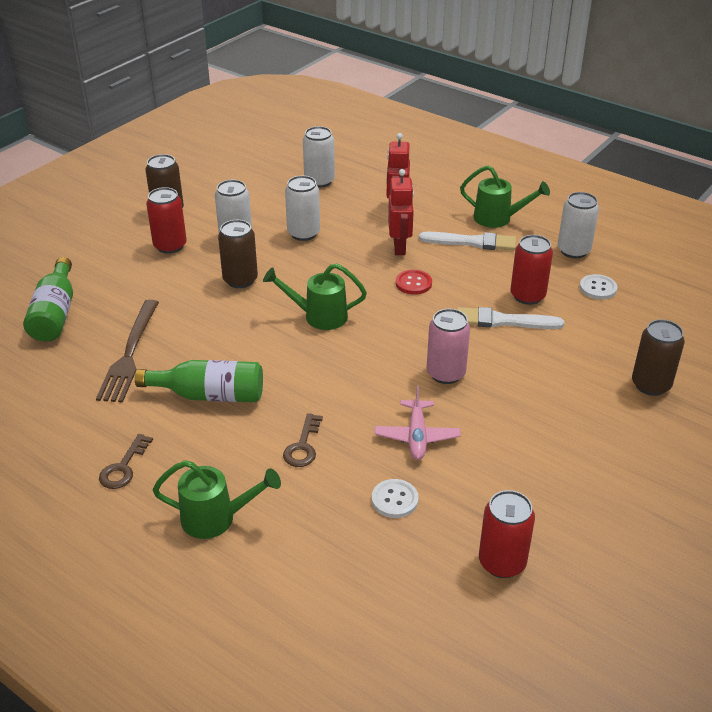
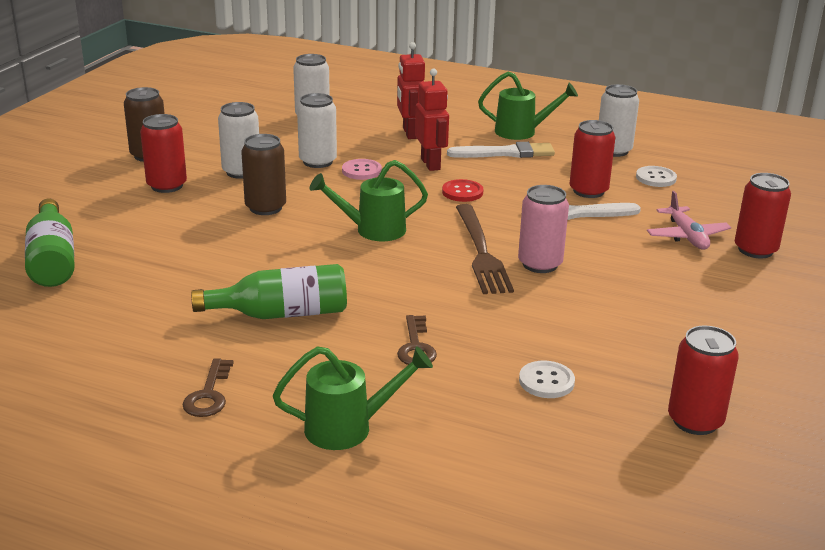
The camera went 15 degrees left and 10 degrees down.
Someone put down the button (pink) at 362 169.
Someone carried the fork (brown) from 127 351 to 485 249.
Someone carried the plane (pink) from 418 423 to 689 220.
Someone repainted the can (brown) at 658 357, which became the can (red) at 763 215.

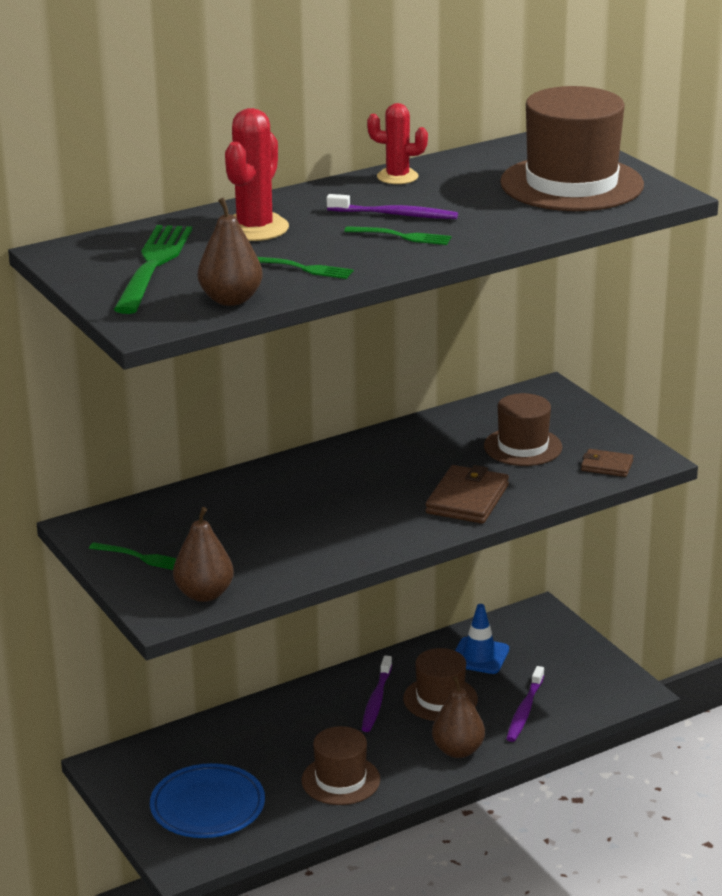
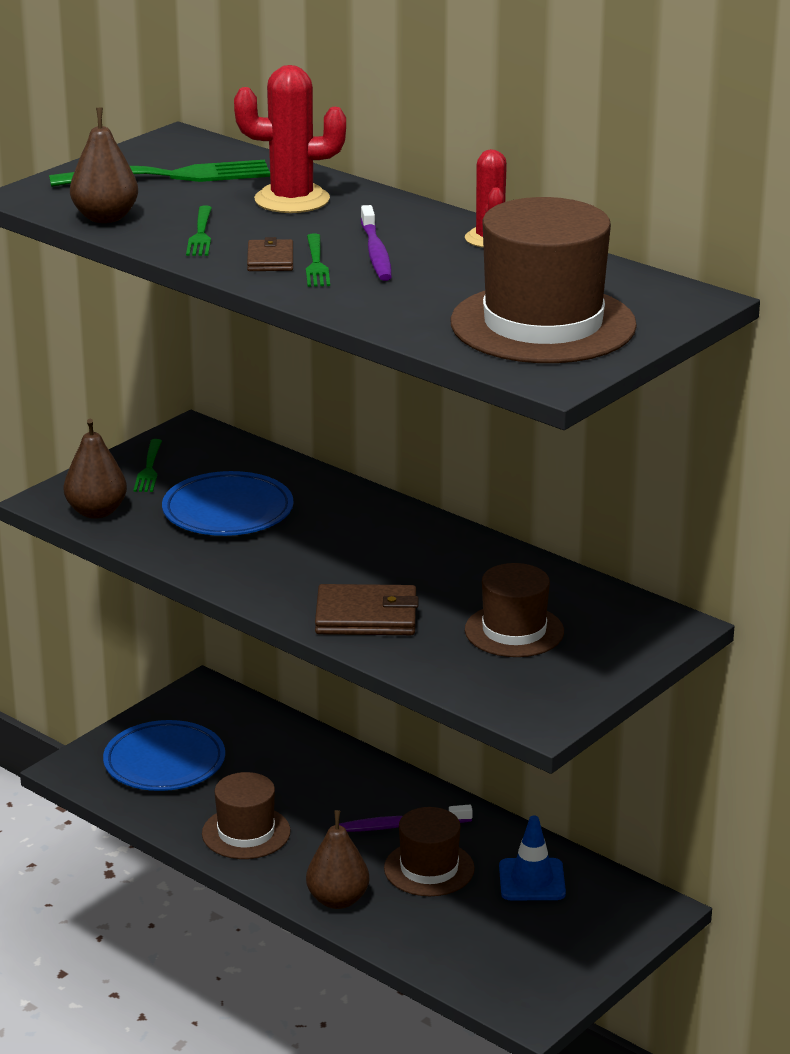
The camera went 70 degrees right and 0 degrees up.
Someone put down the plate (blue) at 227 503.
Someone carried the wallet (brown) from 607 463 to 270 254.
Someone took away the toothbrush (purple) at 525 704.

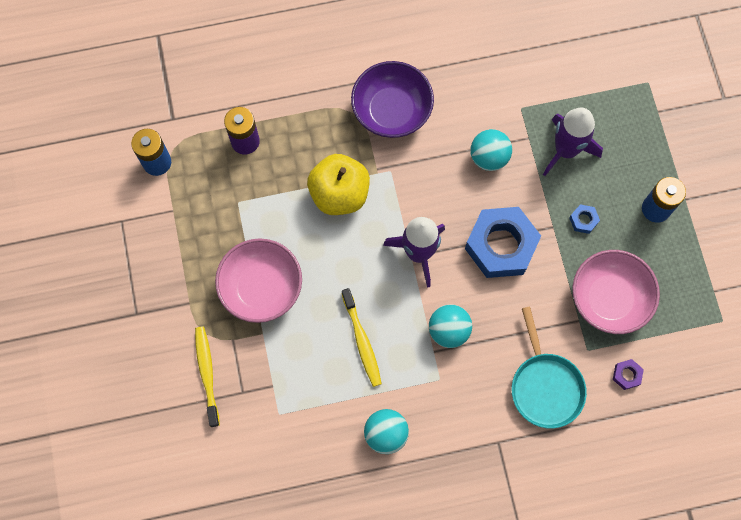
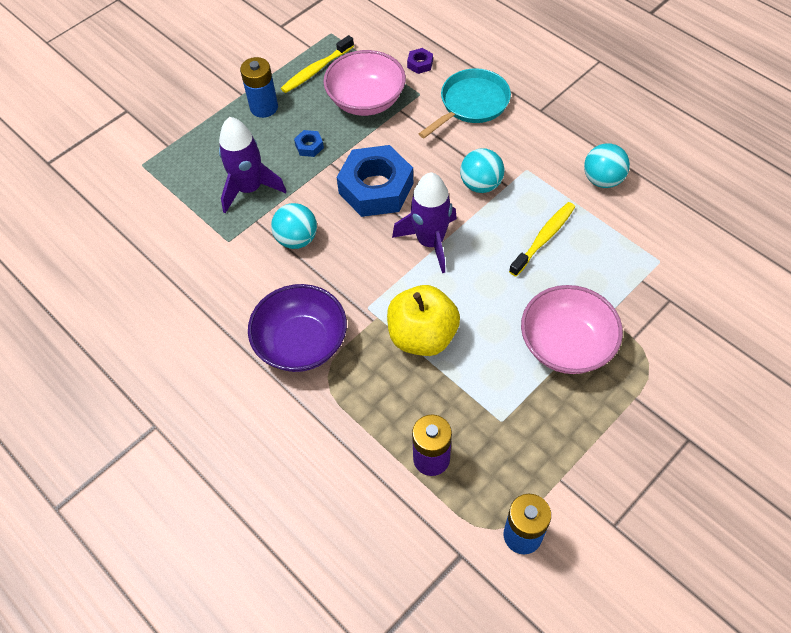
The camera went 120 degrees left and 15 degrees down.
Someone carried the toothbrush (yellow) from 207 376 to 317 64.

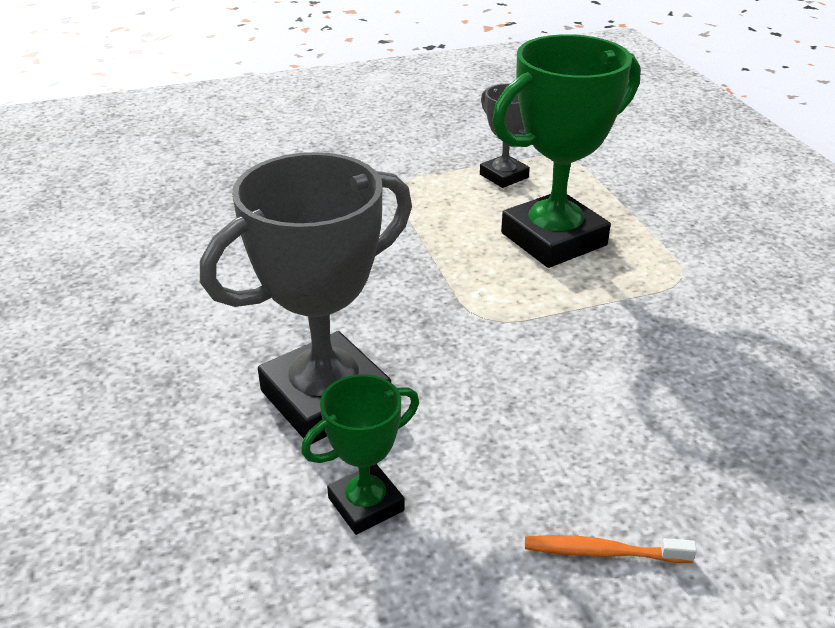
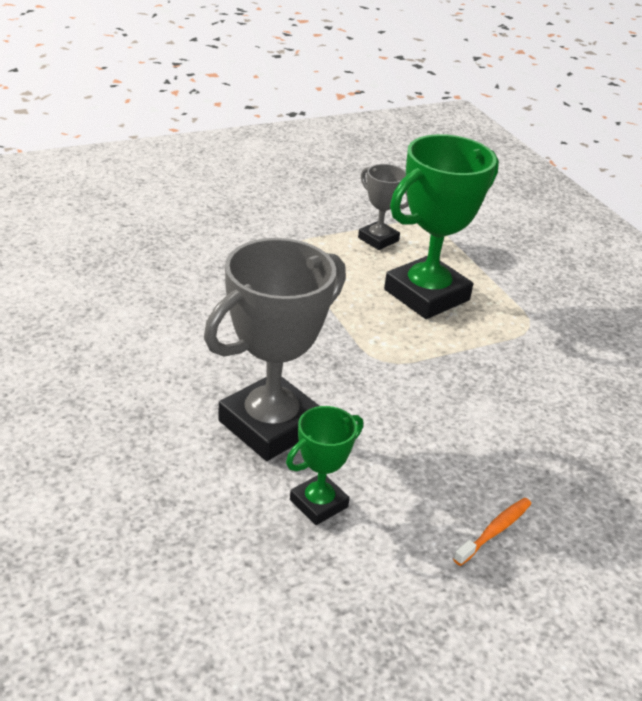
The camera went 10 degrees left and 0 degrees up.
Someone rotated the toothbrush (orange) at 611 549 by 135 degrees clockwise.

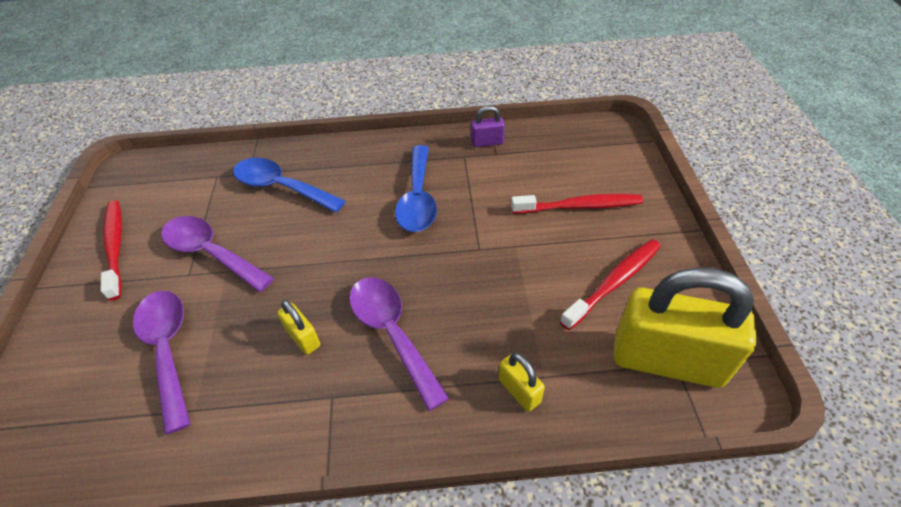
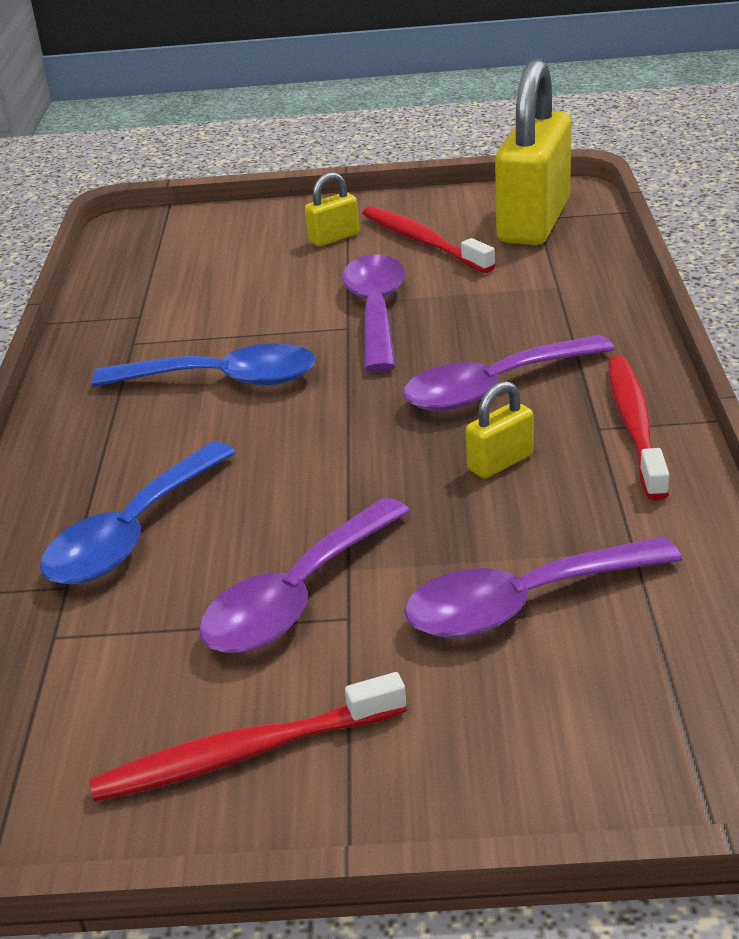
The camera went 85 degrees left and 15 degrees down.
Someone carried the padlock (yellow) from 522 382 to 332 209.
Someone put down the spoon (purple) at 373 313.
Someone carried the toothbrush (red) from 577 204 to 638 428.
Someone took away the padlock (purple) at 488 126.

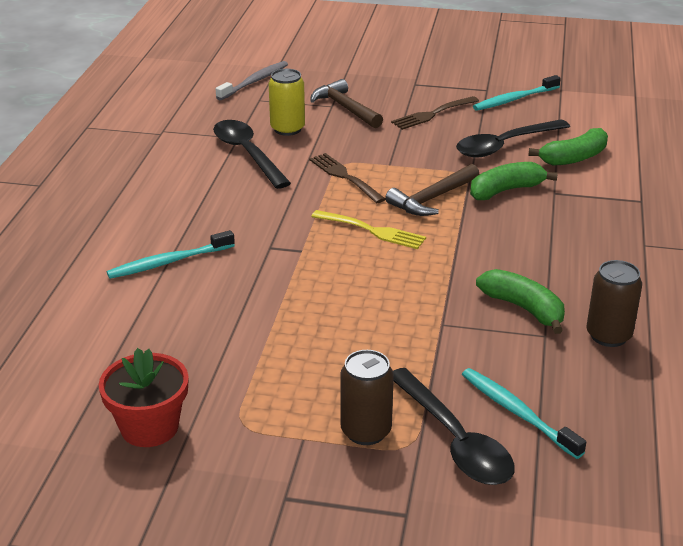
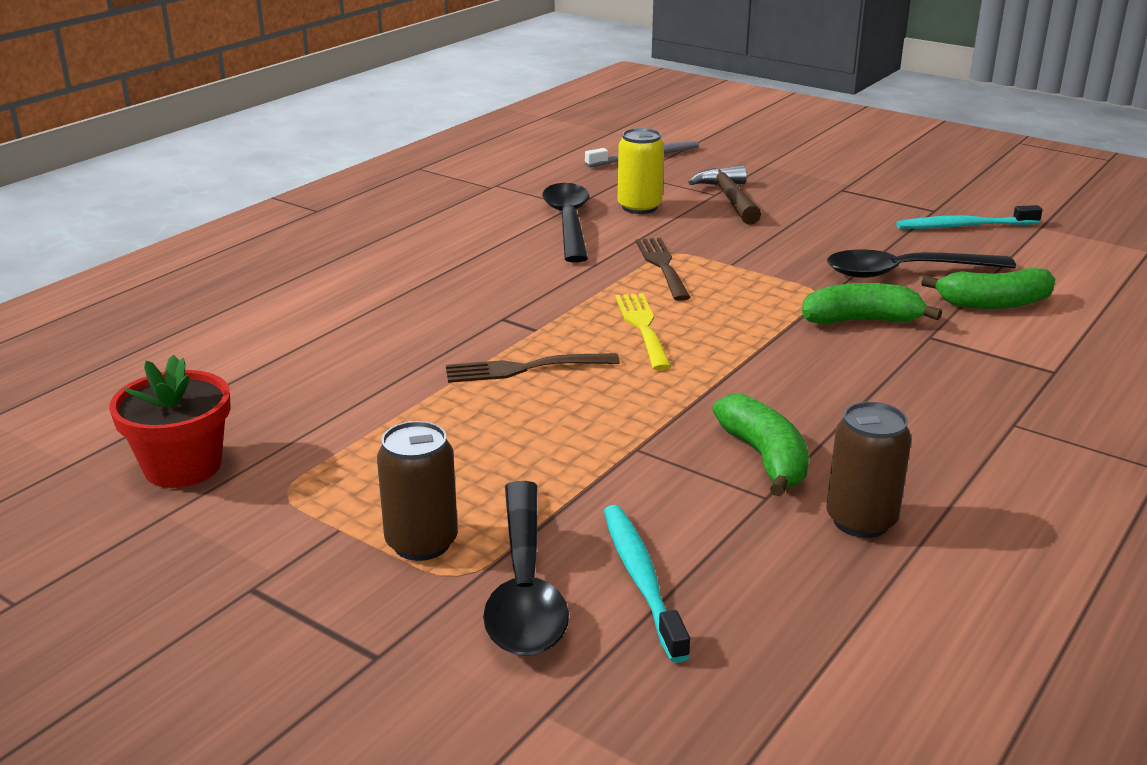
The camera went 25 degrees right and 5 degrees down.
Someone carried the fork (brown) from 435 113 to 533 368.
Someone rotated the fork (yellow) at 368 229 by 150 degrees counterclockwise.
Someone took away the toothbrush (turquoise) at 171 254.
Someone took away the hammer (brown) at 432 190.

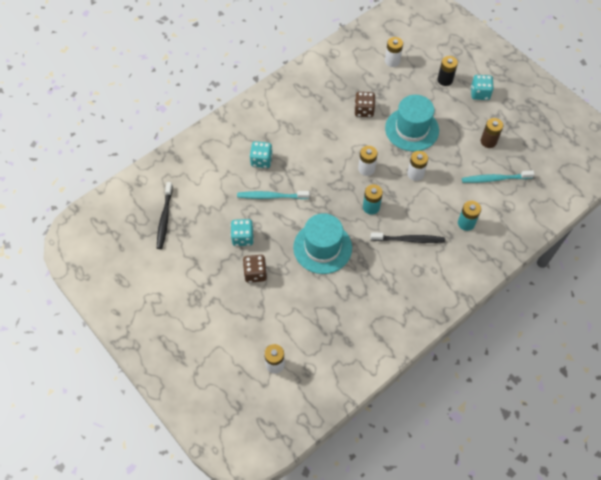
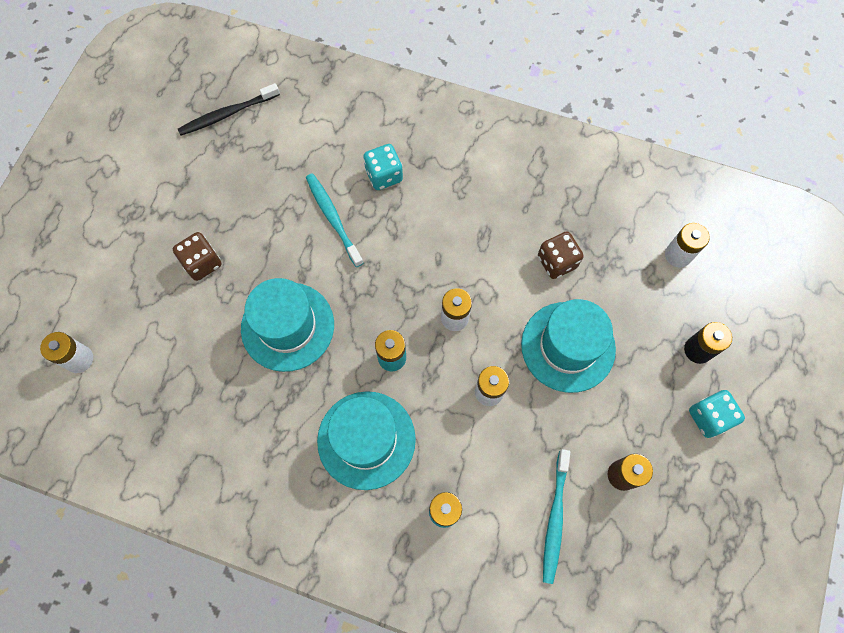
The camera went 60 degrees right and 10 degrees up.
Someone swapped the toothbrush (black) at 408 237 for the hat (turquoise) at 366 440.
Someone rotated the toothbrush (turquoise) at 498 176 by 135 degrees counterclockwise.
Someone took away the dice (turquoise) at 242 232.

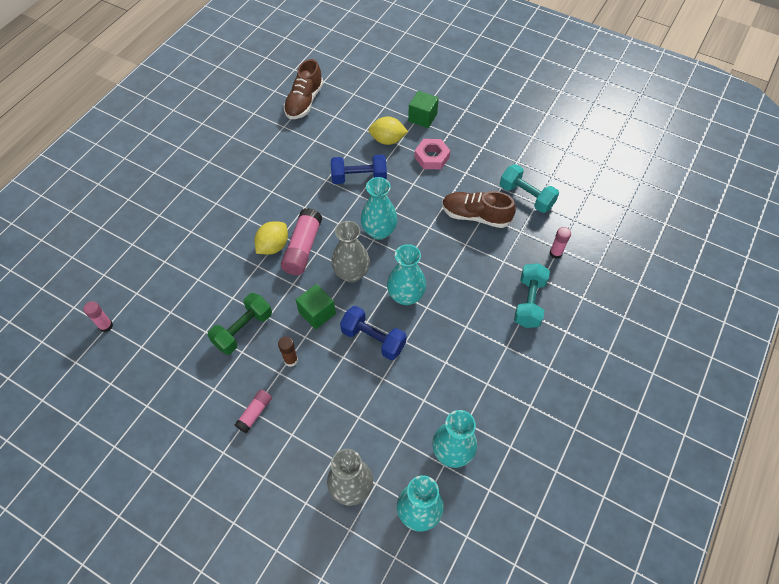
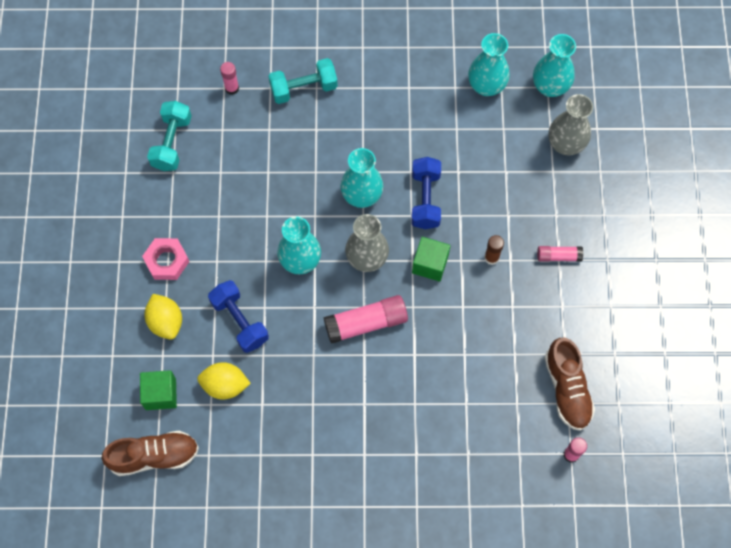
The camera went 120 degrees left and 10 degrees up.
Someone carried the cube (green) from 423 109 to 158 390.
Someone carried the lemon (yellow) from 271 238 to 224 381.
Someone carried the shoe (brown) from 479 209 to 569 384.
Someone took away the dumbbell (green) at 240 324.

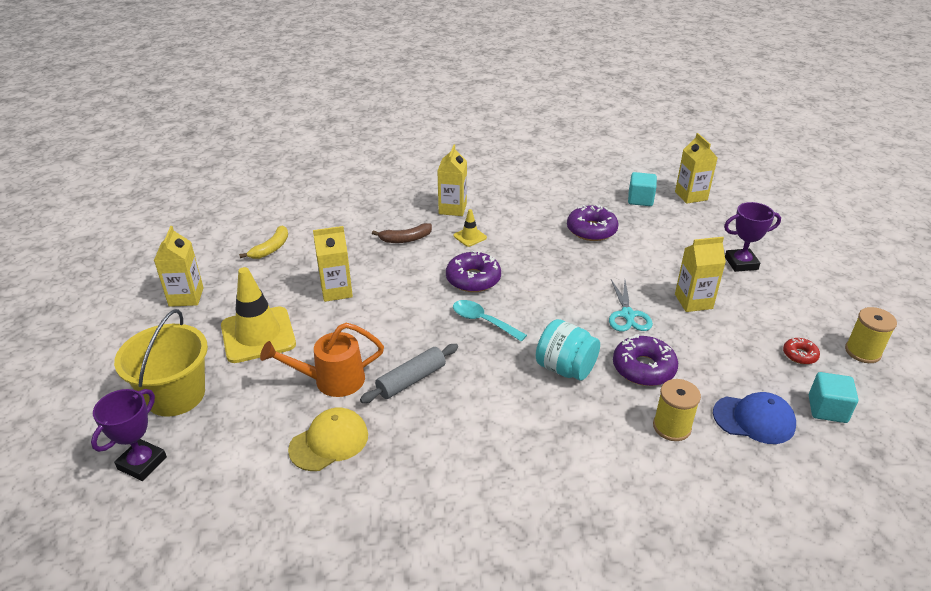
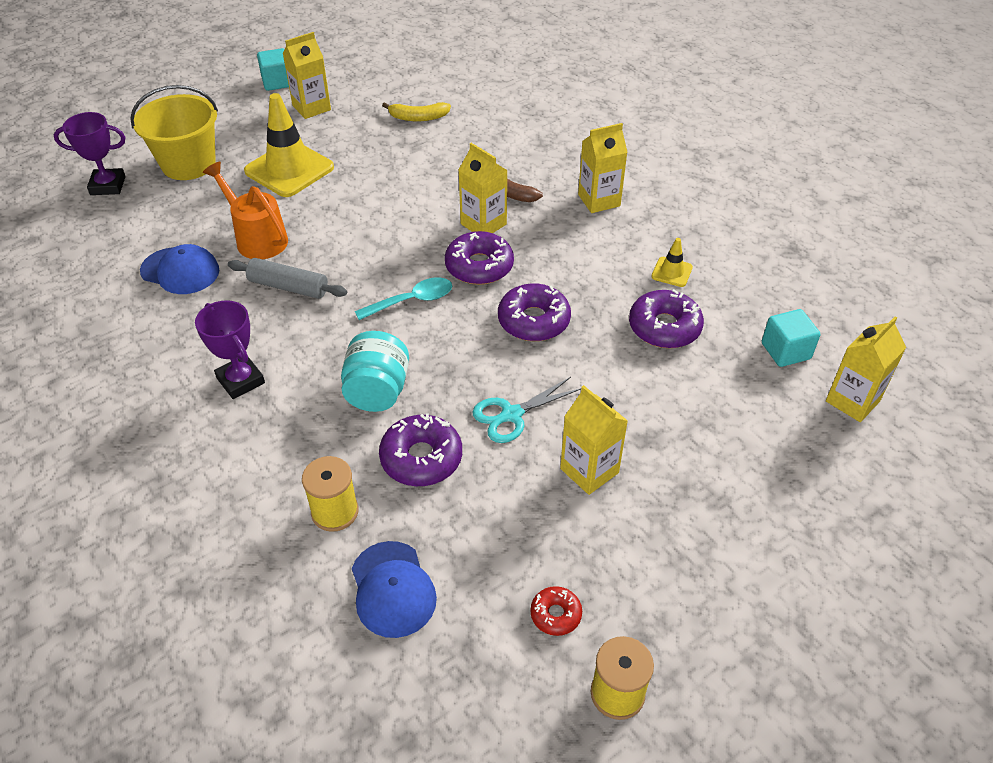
The camera went 60 degrees right and 10 degrees up.
Someone repainted the cap (yellow) at 328 439, which became the cap (blue) at 179 269.
Someone carried the trophy (purple) from 752 237 to 230 349.
Someone carried the cube (turquoise) from 833 397 to 273 69.
Someone rotated the spoon (turquoise) at 490 321 by 60 degrees clockwise.
Someone carried the carton (yellow) from 333 264 to 483 188.
Someone put down the donut (purple) at 534 312.
Someone carried the traffic cone (yellow) from 470 228 to 672 262.

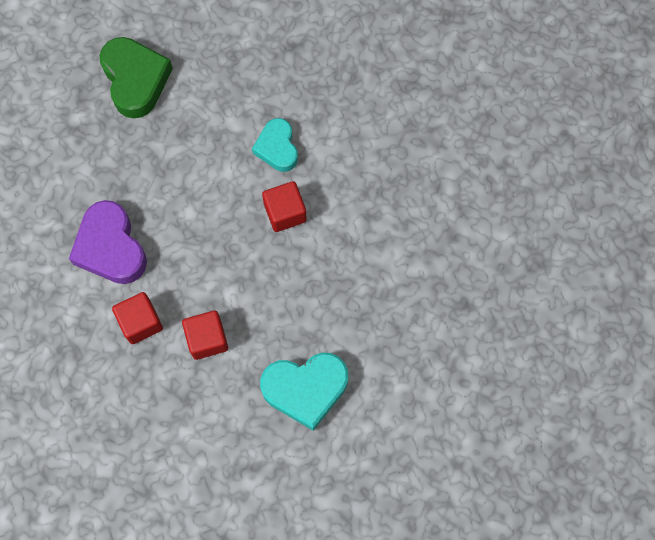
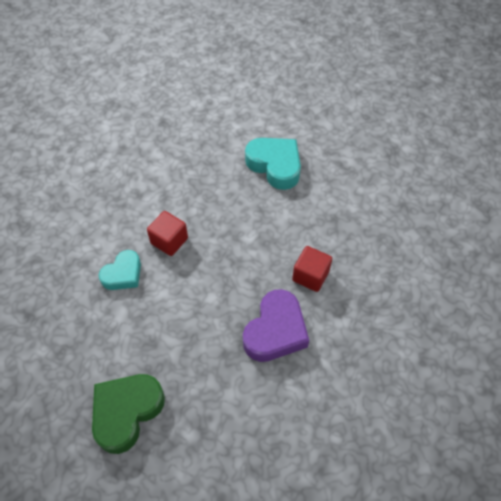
The camera went 125 degrees left and 15 degrees down.
Someone took away the cube (red) at 205 335.

